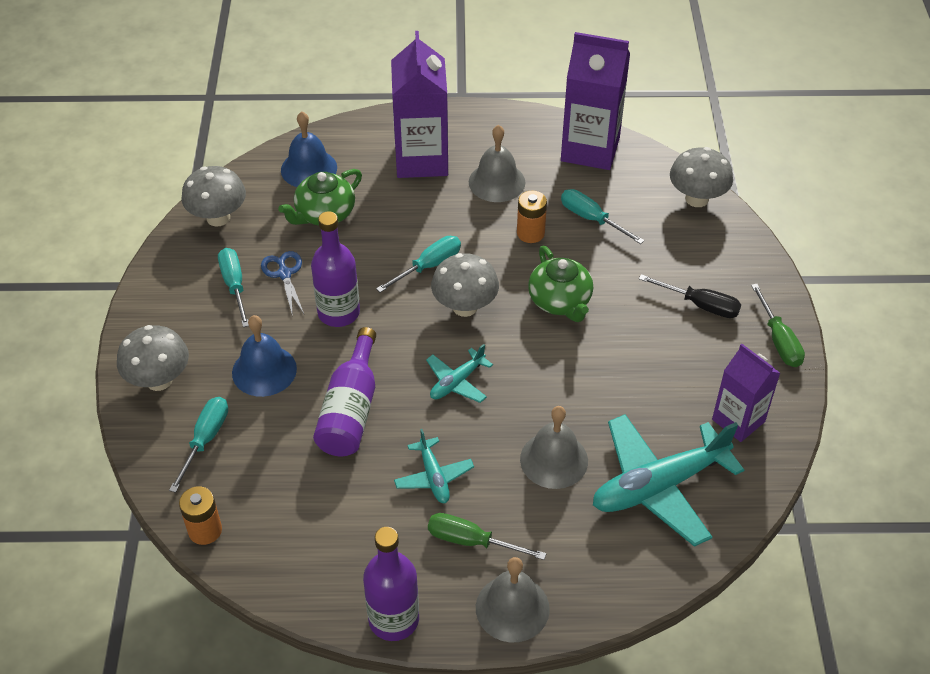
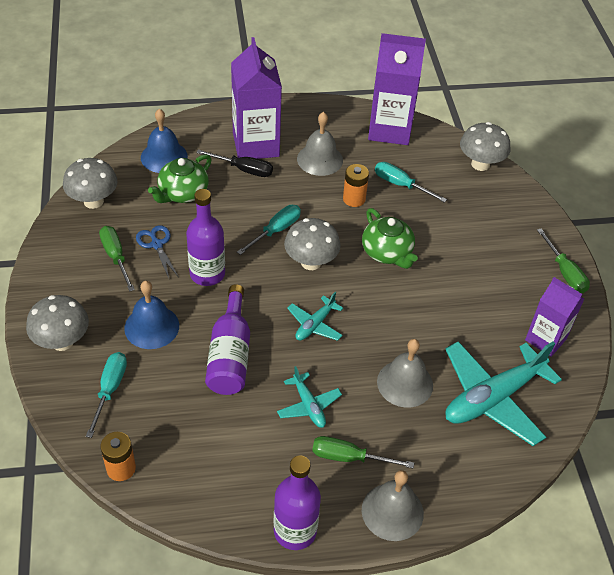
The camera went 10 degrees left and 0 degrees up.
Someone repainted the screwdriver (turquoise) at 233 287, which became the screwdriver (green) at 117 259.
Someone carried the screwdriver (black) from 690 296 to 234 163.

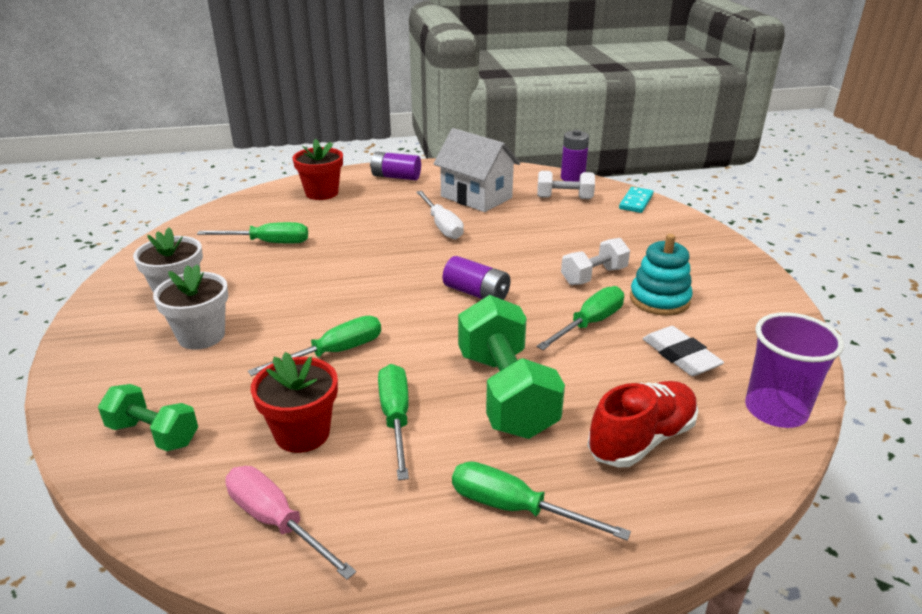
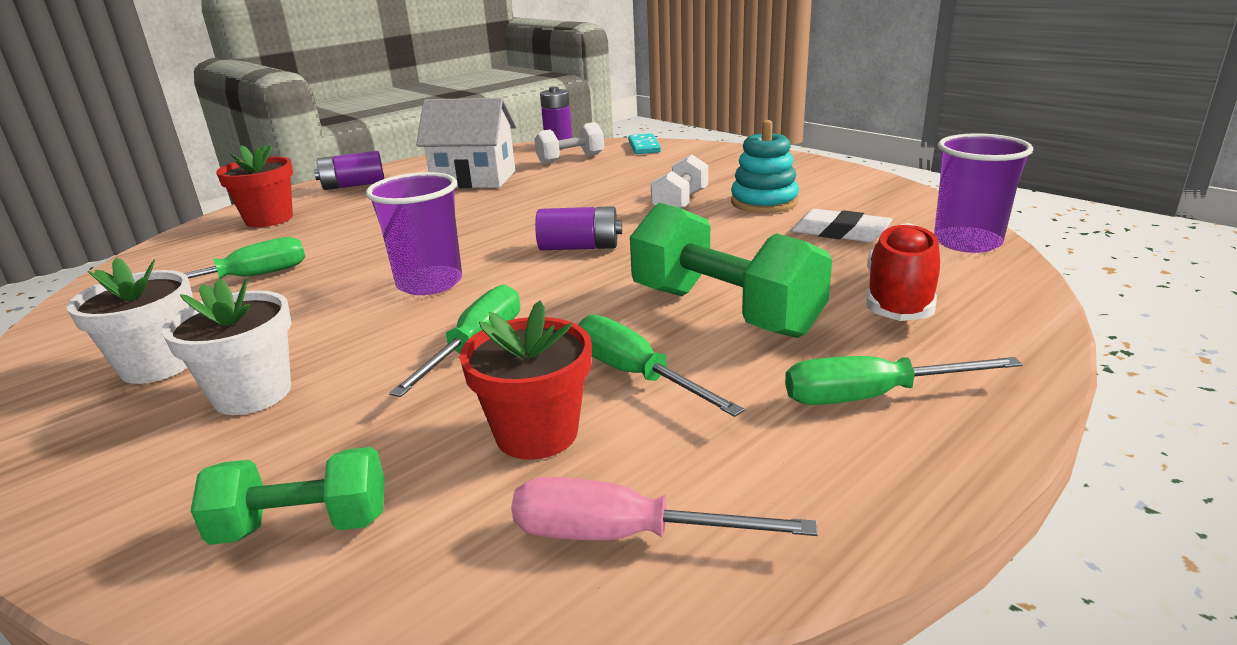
The camera went 30 degrees left and 5 degrees down.
Someone put down the cup (purple) at 414 233.
Someone took away the screwdriver (white) at 440 215.
Someone took away the screwdriver (green) at 580 318.

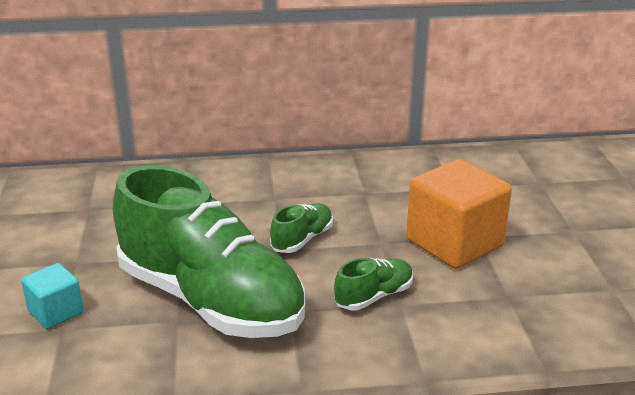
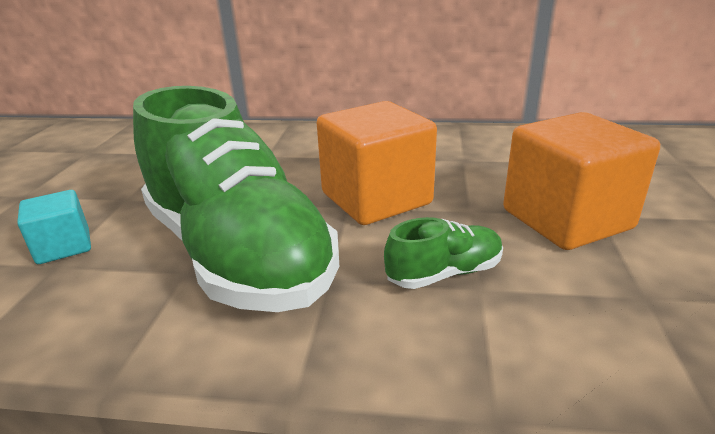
The camera went 15 degrees right and 0 degrees up.
Someone swapped the shoe (green) at 301 228 for the cube (orange) at 377 163.

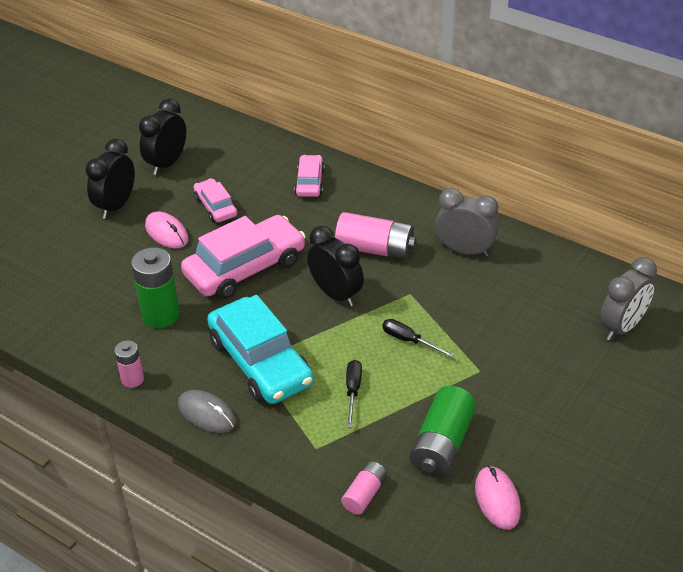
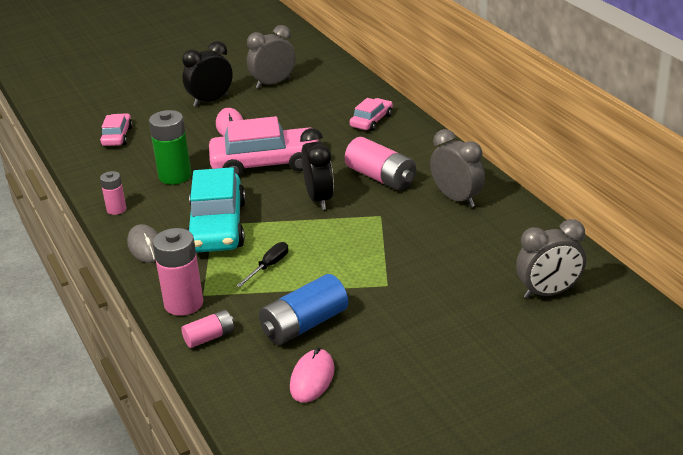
The camera went 30 degrees right and 10 degrees down.
Someone carried the car (pink) from 215 200 to 116 129.
Someone put down the battery (pink) at 178 272.
Someone repainted the clock (black) at 162 137, which became the clock (grey) at 271 57.
Someone repainted the battery (green) at 443 431, which became the battery (blue) at 303 309.
Someone took away the screwdriver (black) at 418 338.

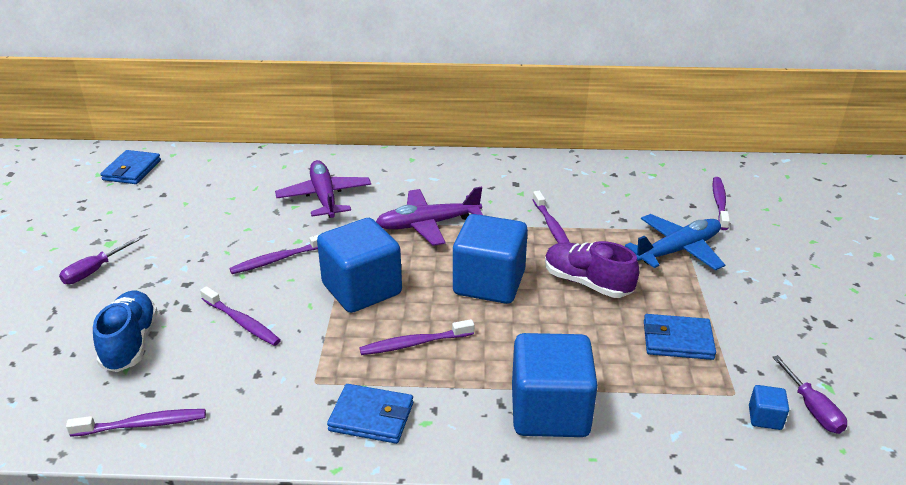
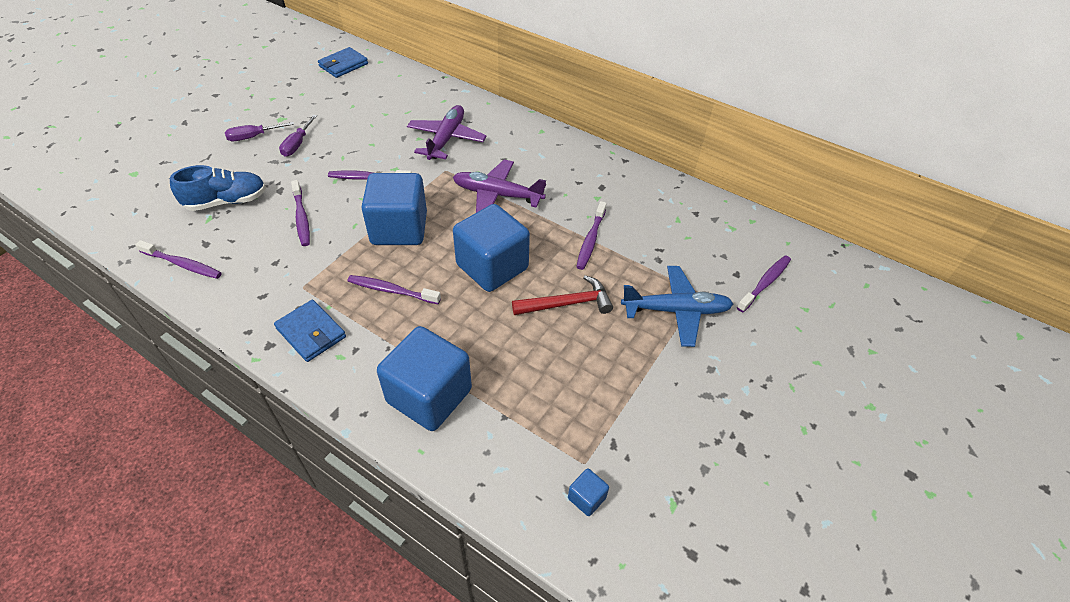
The camera went 30 degrees right and 15 degrees up.
Someone rotated the shoe (blue) at 125 331 by 45 degrees clockwise.
Someone carried the screwdriver (purple) from 809 394 to 298 136.
Someone swapped the shoe (purple) at 592 269 for the hammer (red) at 562 295.
Someone took away the wallet (blue) at 680 337.

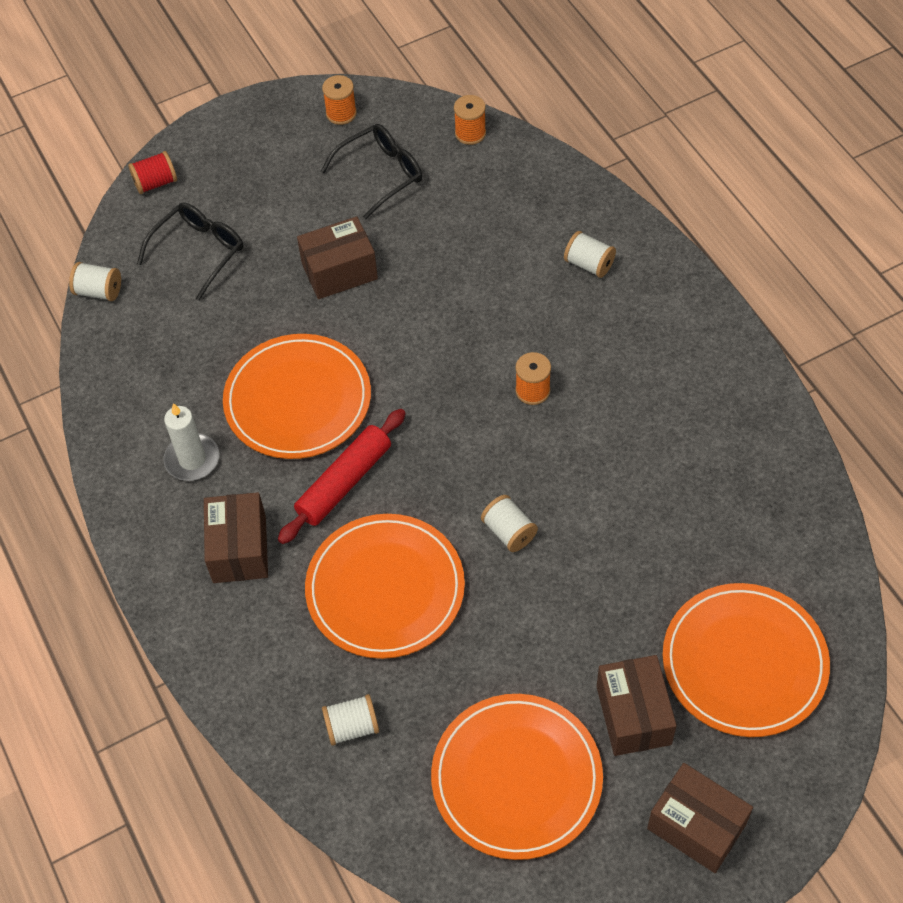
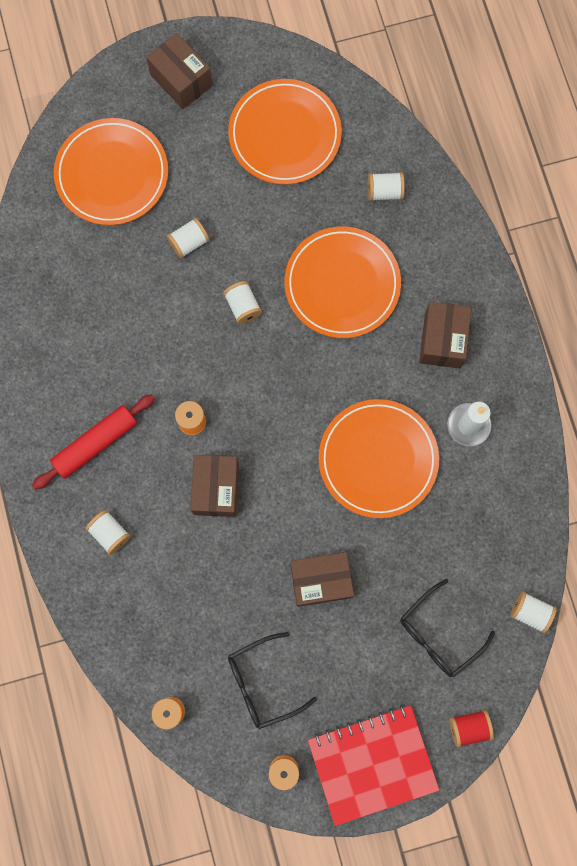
The camera went 170 degrees left and 20 degrees up.
Someone carried the rolling pin (red) from 342 476 to 93 442.
Someone put down the spool (white) at 188 238.
Someone carried the box (brown) from 637 705 to 214 486.
Someone put down the notebook (red) at 373 765.

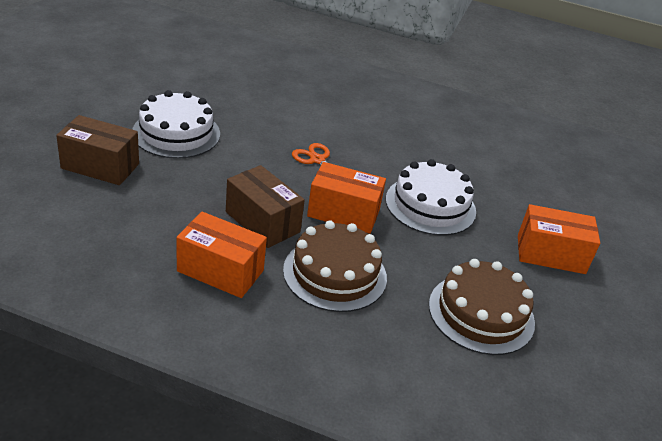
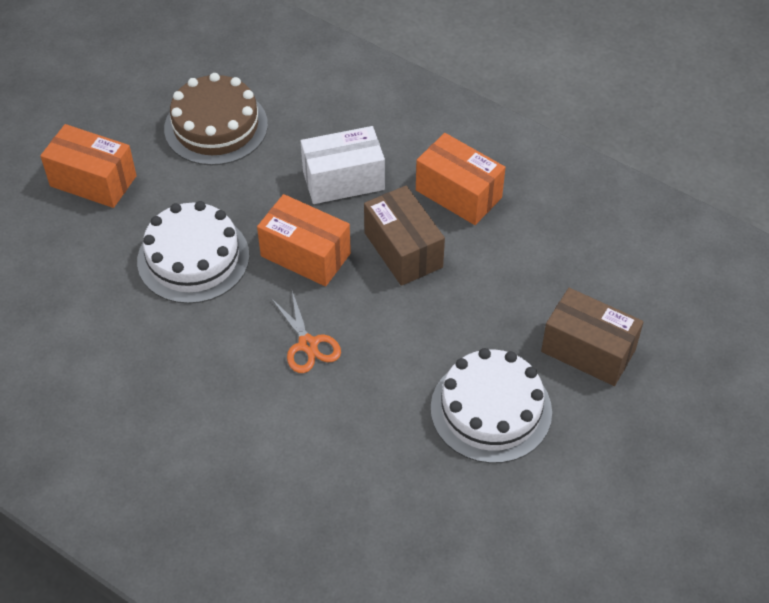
The camera went 160 degrees left and 15 degrees up.
Someone swapped the cake (brown) at 335 266 for the box (white) at 343 165.

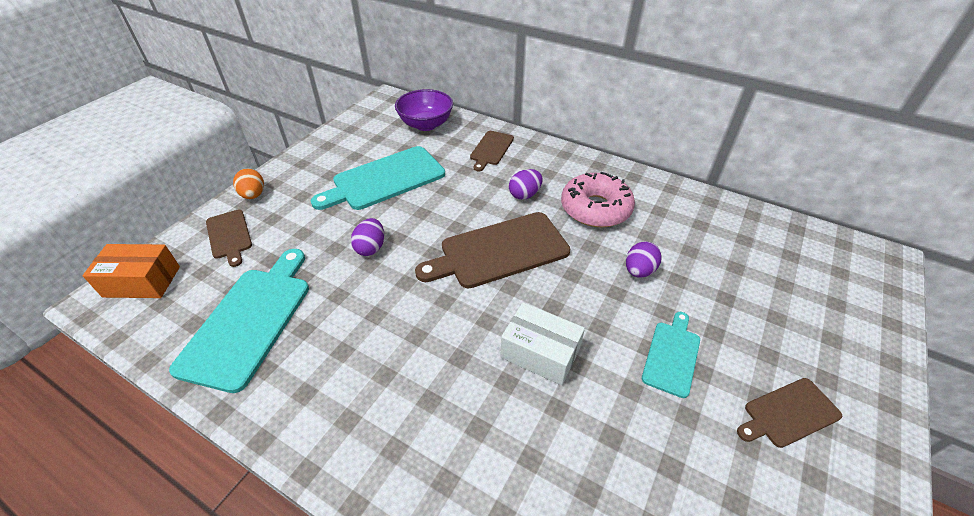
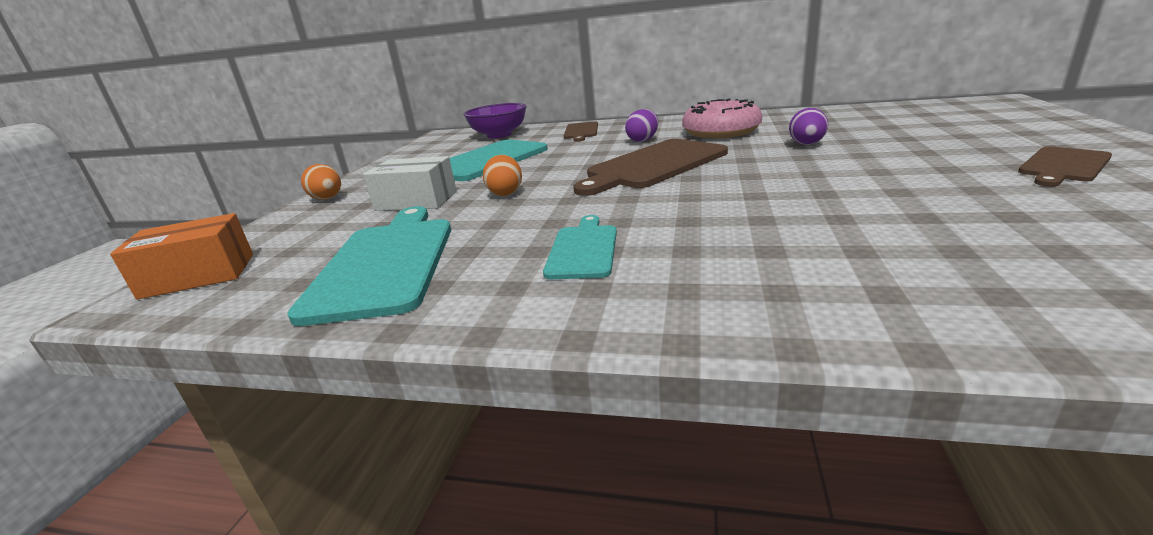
The camera went 15 degrees left and 20 degrees down.
Someone carried the box (white) from 542 344 to 410 183.
Someone repainted the egg (purple) at 367 237, which became the egg (orange) at 502 175.
Someone carried the cutting board (turquoise) from 671 355 to 580 247.
Someone took away the cutting board (brown) at 229 238.

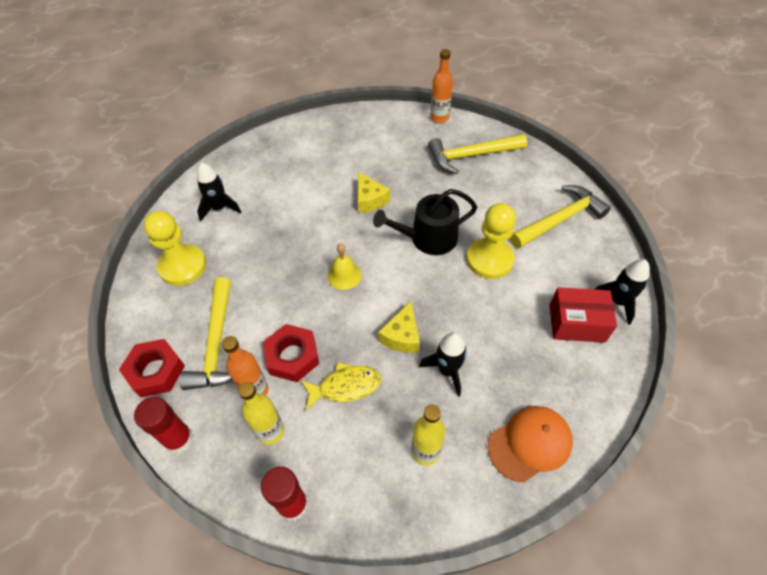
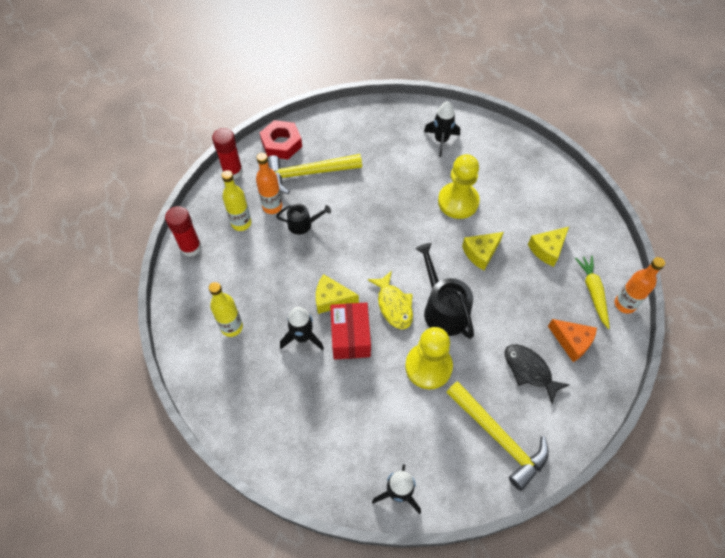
The camera went 80 degrees right and 5 degrees up.
Someone swapped the nut (red) at 291 353 for the watering can (black) at 303 219.
Someone carried the box (red) from 583 315 to 350 331.
Someone carried the fish (yellow) from 341 386 to 390 300.
Someone carried the pawn (yellow) from 175 248 to 459 186.
Someone put down the fish (black) at 537 374.
Someone put down the cheese (yellow) at 548 247.
Someone swapped the hammer (yellow) at 477 154 for the cheese (orange) at 572 340.
Someone put down the carrot (yellow) at 592 292.
Someone took away the bell (yellow) at 345 267.
Someone took away the cap (orange) at 530 444.

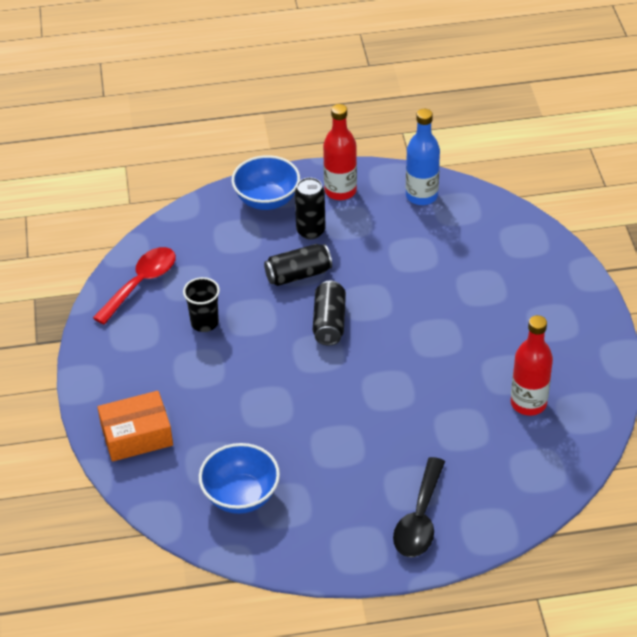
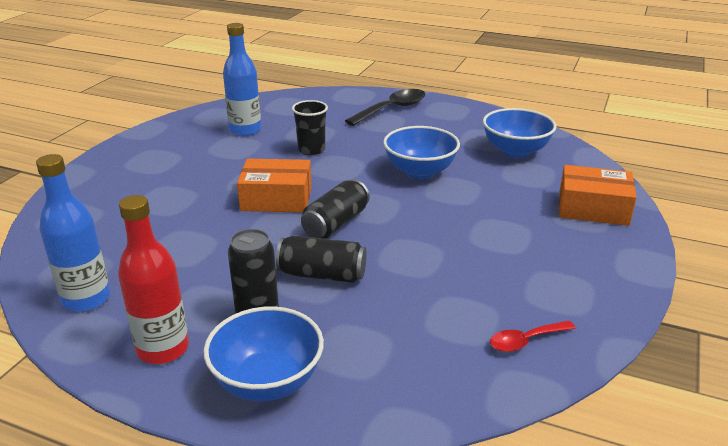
The camera went 150 degrees left and 15 degrees down.
Someone repainted the bottle (red) at 532 365, which became the bottle (blue) at 242 79.
Someone put down the box (orange) at 274 186.
Someone carried the cup (black) from 201 304 to 310 127.
Someone put down the bowl (blue) at 421 152.
Someone scaled the spoon (red) at 134 285 by 0.57.

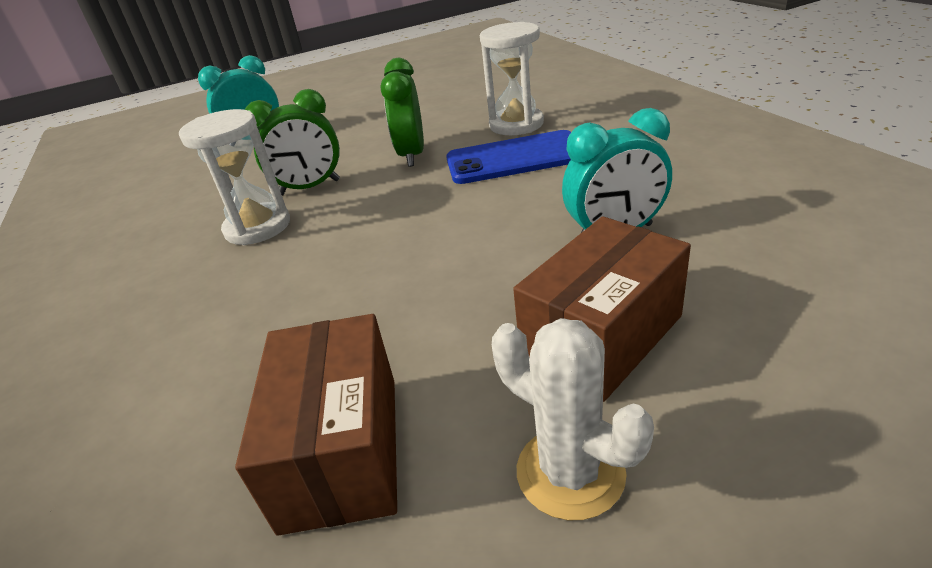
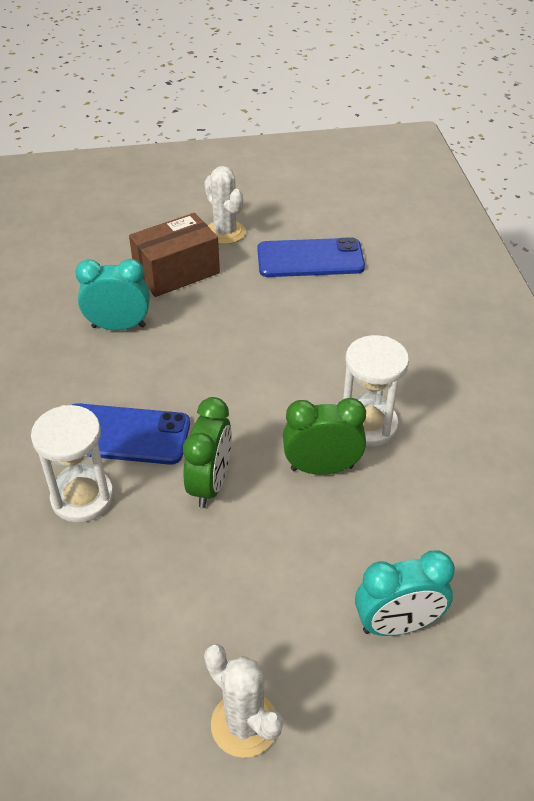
The camera went 170 degrees left and 10 degrees up.
Someone put down the cactus (white) at 243 701.
Someone swapped the box (brown) at 316 425 for the phone (blue) at 311 257.

